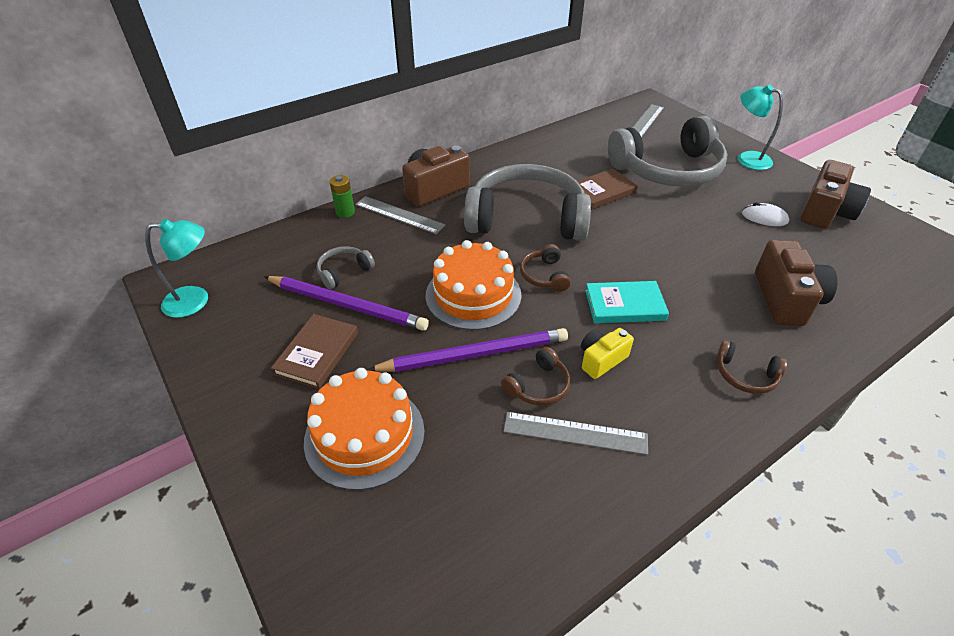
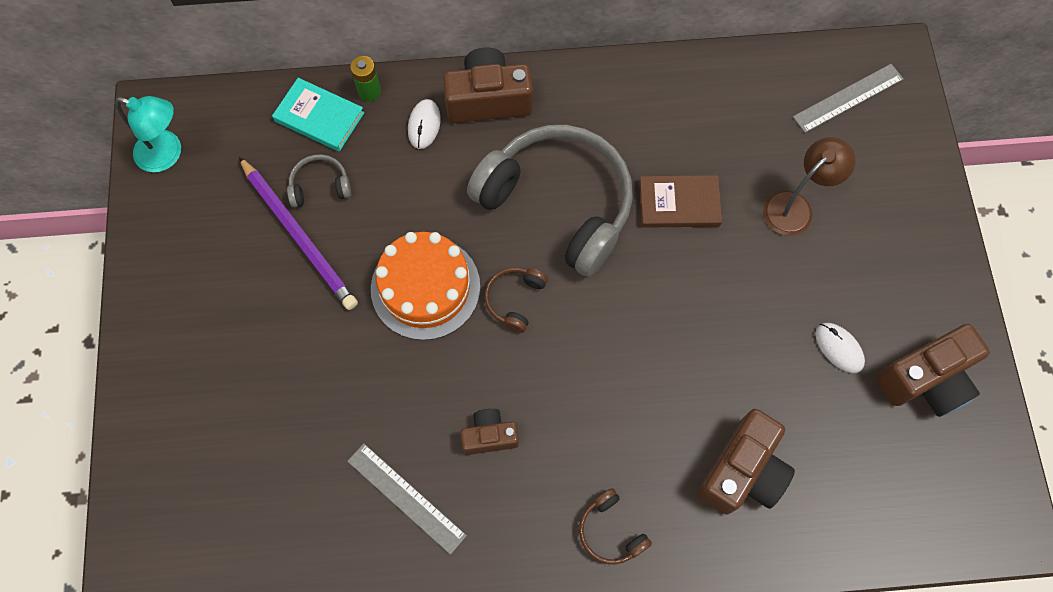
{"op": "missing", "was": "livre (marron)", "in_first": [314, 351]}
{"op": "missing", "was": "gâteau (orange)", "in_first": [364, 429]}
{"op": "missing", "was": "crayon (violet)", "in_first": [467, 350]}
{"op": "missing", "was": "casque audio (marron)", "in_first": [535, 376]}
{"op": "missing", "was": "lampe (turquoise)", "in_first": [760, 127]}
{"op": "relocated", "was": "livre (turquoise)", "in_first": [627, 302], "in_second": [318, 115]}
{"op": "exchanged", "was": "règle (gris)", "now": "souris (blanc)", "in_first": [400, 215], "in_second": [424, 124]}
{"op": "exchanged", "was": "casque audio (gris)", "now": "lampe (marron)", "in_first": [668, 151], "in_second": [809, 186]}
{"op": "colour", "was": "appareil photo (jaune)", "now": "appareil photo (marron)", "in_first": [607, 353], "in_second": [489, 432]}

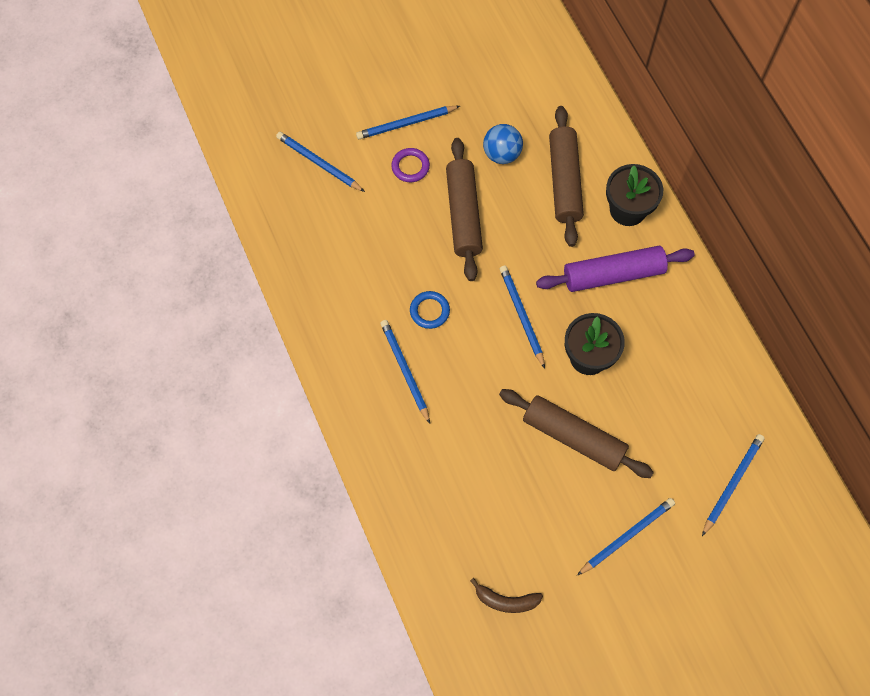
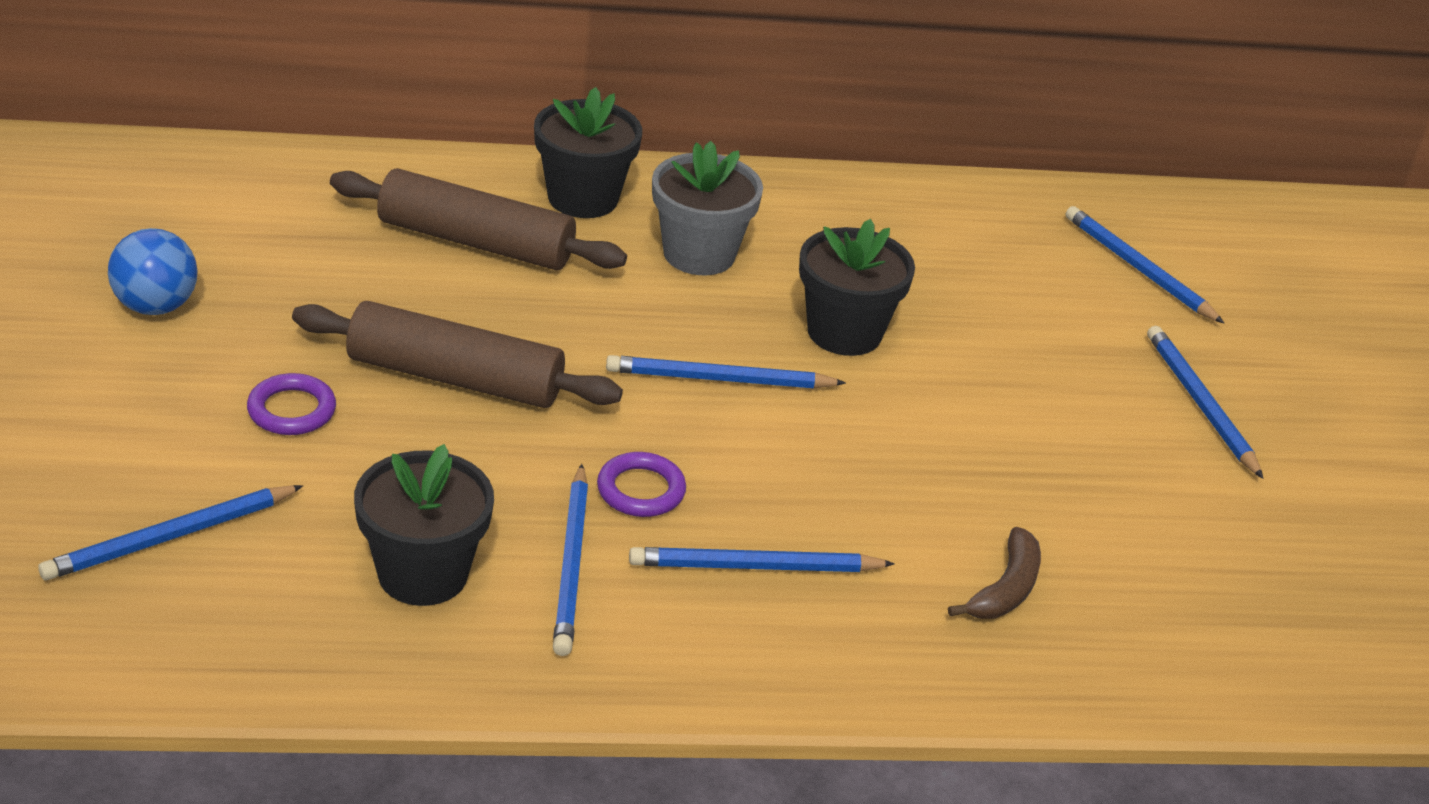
{"op": "missing", "was": "rouleau à pâtisserie (marron)", "in_first": [576, 433]}
{"op": "appeared", "now": "pot de fleurs (noir)", "in_second": [424, 525]}
{"op": "relocated", "was": "crayon (bleu)", "in_first": [408, 122], "in_second": [570, 560]}
{"op": "relocated", "was": "banane (marron)", "in_first": [506, 595], "in_second": [994, 573]}
{"op": "relocated", "was": "balle (bleu)", "in_first": [503, 144], "in_second": [153, 271]}
{"op": "exchanged", "was": "rouleau à pâtisserie (violet)", "now": "pot de fleurs (gris)", "in_first": [615, 269], "in_second": [707, 208]}
{"op": "colour", "was": "anneau (bleu)", "now": "anneau (violet)", "in_first": [430, 310], "in_second": [641, 484]}

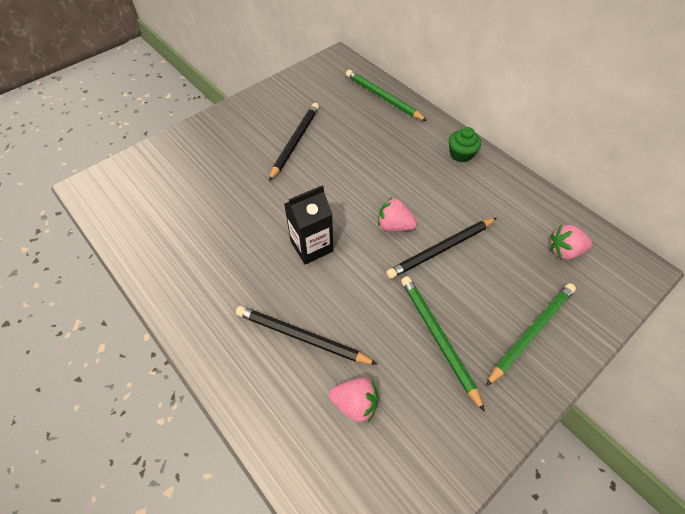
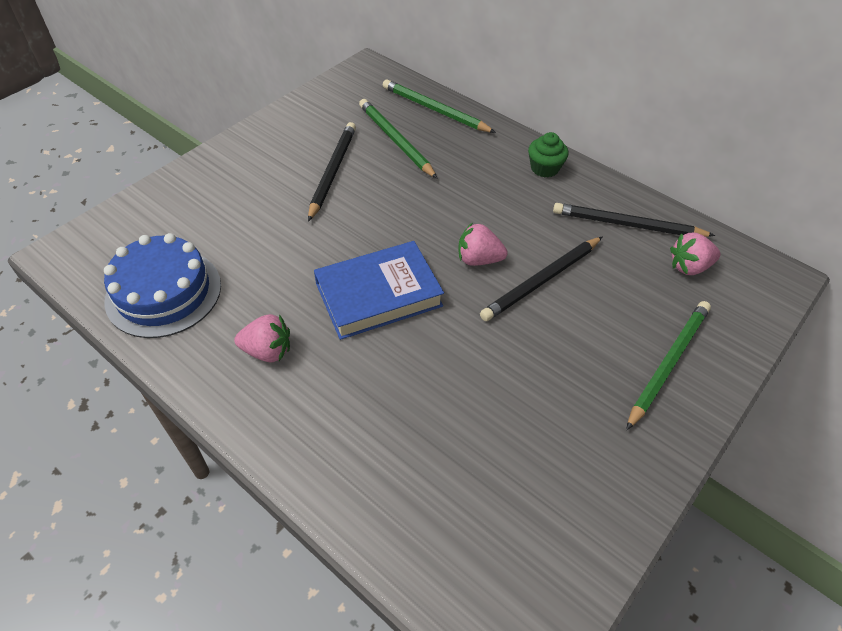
{"op": "appeared", "now": "gâteau (bleu)", "in_second": [162, 285]}
{"op": "relocated", "was": "crayon (noir)", "in_first": [307, 335], "in_second": [634, 220]}
{"op": "relocated", "was": "fraise (rose)", "in_first": [353, 399], "in_second": [262, 338]}
{"op": "relocated", "was": "crayon (vert)", "in_first": [443, 344], "in_second": [398, 139]}
{"op": "exchanged", "was": "brique de lait (noir)", "now": "livre (bleu)", "in_first": [308, 224], "in_second": [379, 290]}

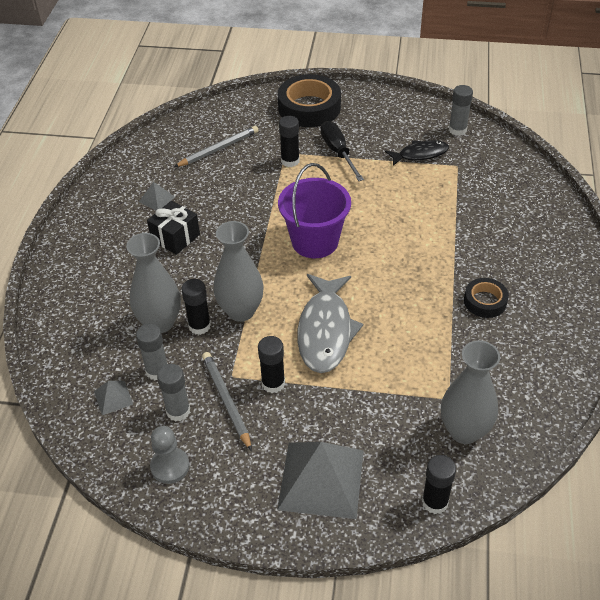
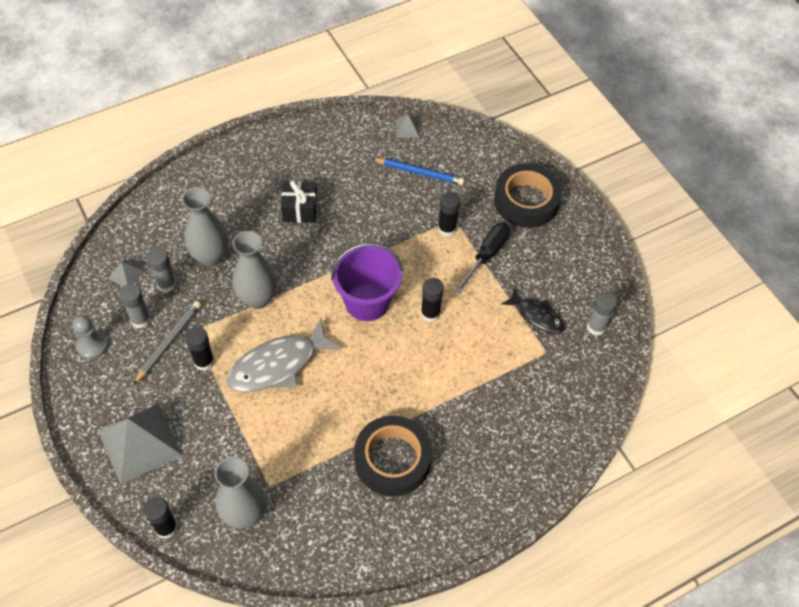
{"op": "relocated", "was": "pyramide (gris)", "in_first": [157, 196], "in_second": [407, 126]}
{"op": "relocated", "was": "bâton de colle (noir)", "in_first": [196, 307], "in_second": [432, 300]}
{"op": "colour", "was": "crayon (gris)", "now": "crayon (bleu)", "in_first": [216, 146], "in_second": [418, 171]}
{"op": "size", "was": "ruban adhésif (noir)", "in_first": [486, 298], "in_second": [393, 456], "ratio": 1.84}

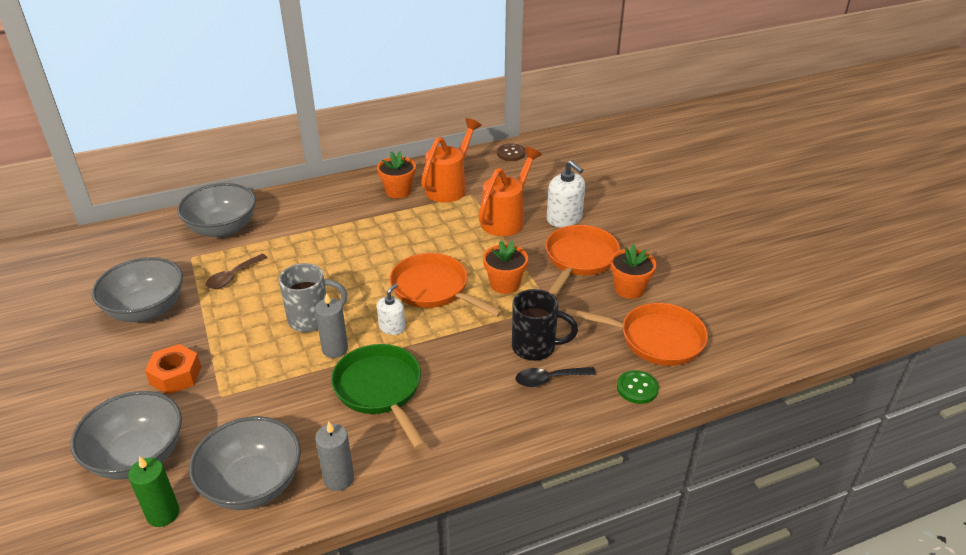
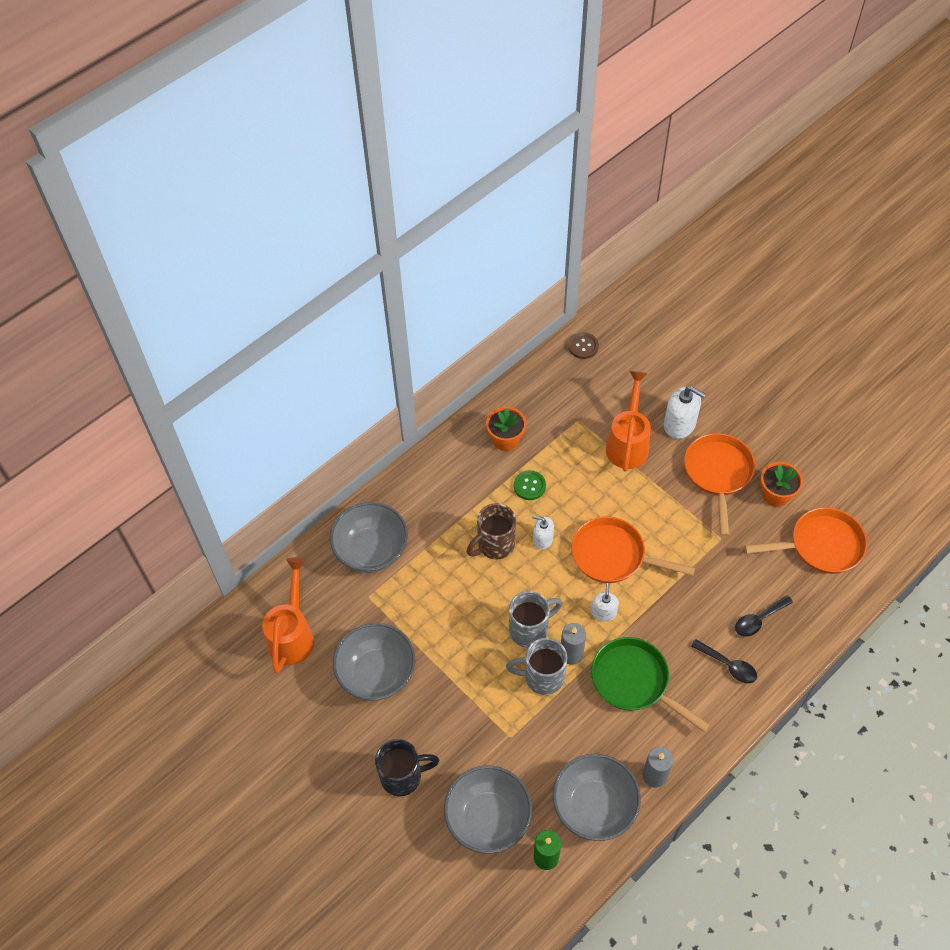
{"op": "missing", "was": "écrou (orange)", "in_first": [173, 369]}
{"op": "missing", "was": "cuillère (marron)", "in_first": [237, 271]}
{"op": "missing", "was": "pot de fleurs (orange)", "in_first": [505, 267]}
{"op": "appeared", "now": "tasse (marron)", "in_second": [491, 531]}
{"op": "appeared", "now": "tasse (gris)", "in_second": [537, 666]}
{"op": "appeared", "now": "distributeur de savon (blanc)", "in_second": [543, 532]}
{"op": "appeared", "now": "cuillère (noir)", "in_second": [724, 661]}
{"op": "relocated", "was": "arrosoir (orange)", "in_first": [451, 160], "in_second": [288, 616]}
{"op": "relocated", "was": "tasse (noir)", "in_first": [545, 325], "in_second": [407, 768]}
{"op": "relocated", "was": "bouton (vert)", "in_first": [638, 387], "in_second": [530, 485]}

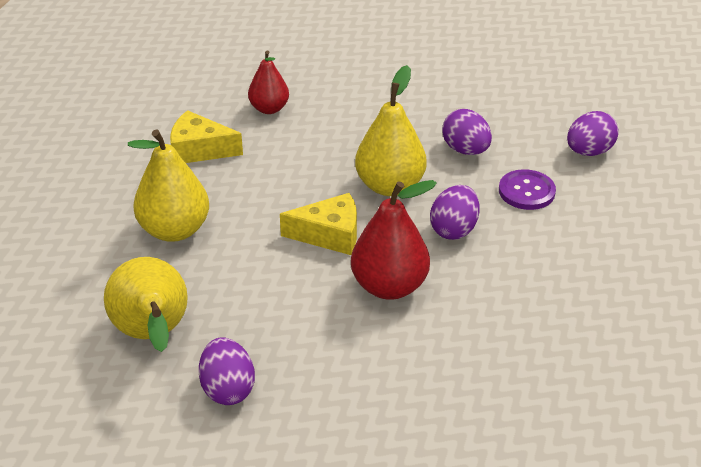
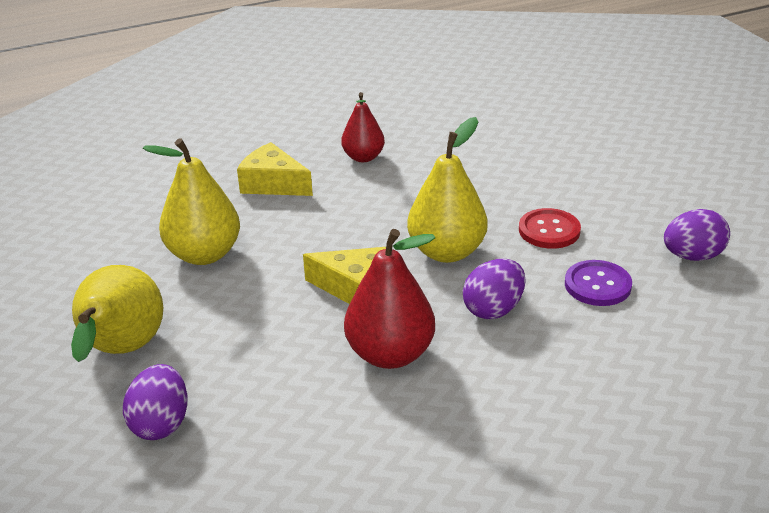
{"op": "exchanged", "was": "œuf (violet)", "now": "bouton (rouge)", "in_first": [467, 132], "in_second": [550, 228]}

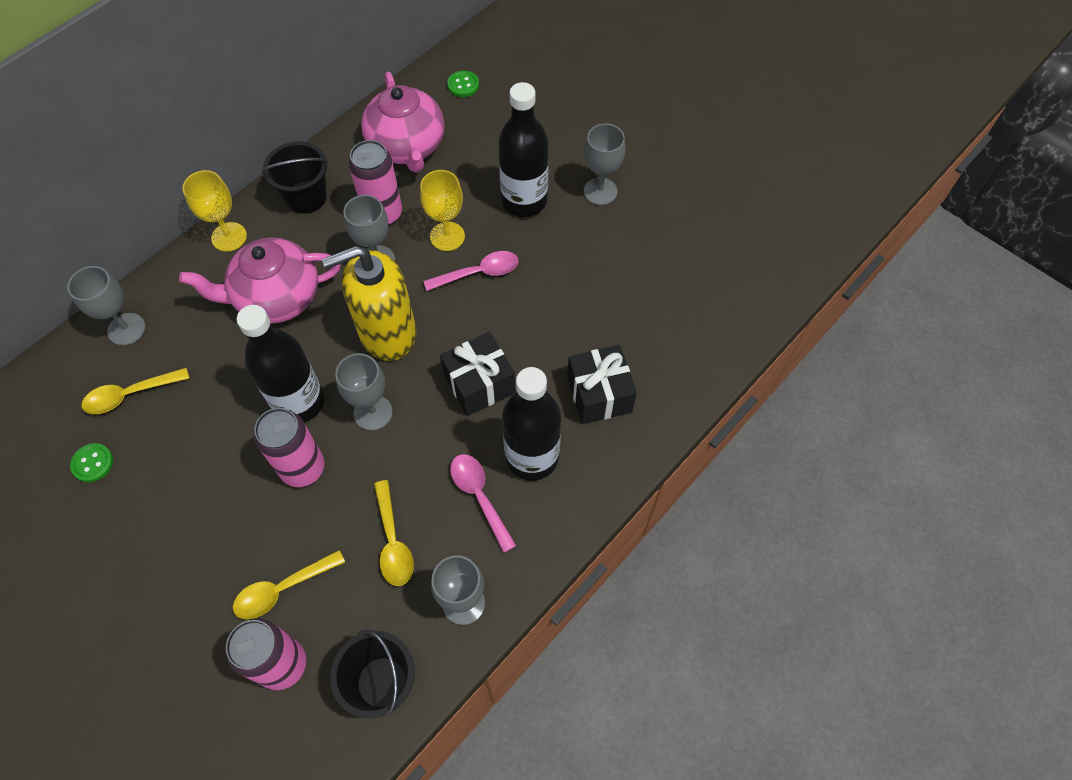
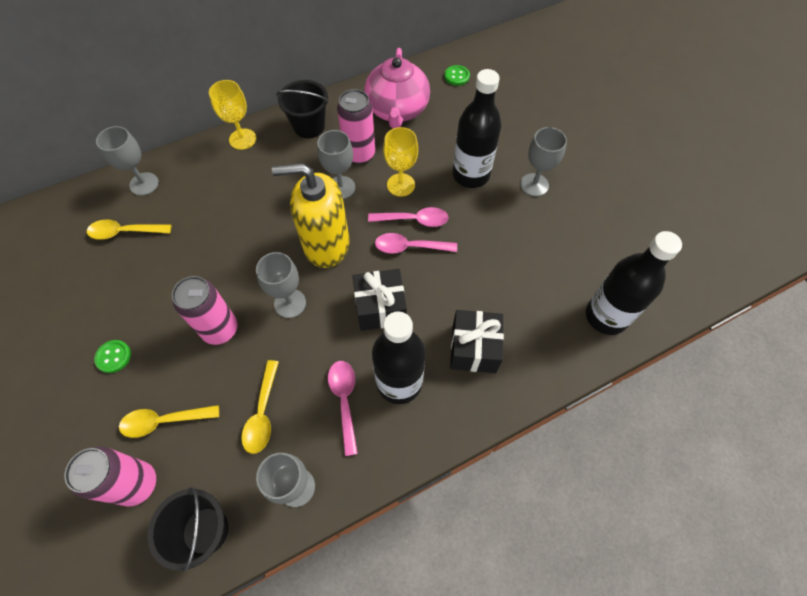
{"op": "missing", "was": "théière (rose)", "in_first": [259, 281]}
{"op": "appeared", "now": "cuillère (rose)", "in_second": [416, 243]}
{"op": "relocated", "was": "bouton (vert)", "in_first": [91, 462], "in_second": [112, 356]}
{"op": "relocated", "was": "bouteille (noir)", "in_first": [280, 363], "in_second": [634, 283]}

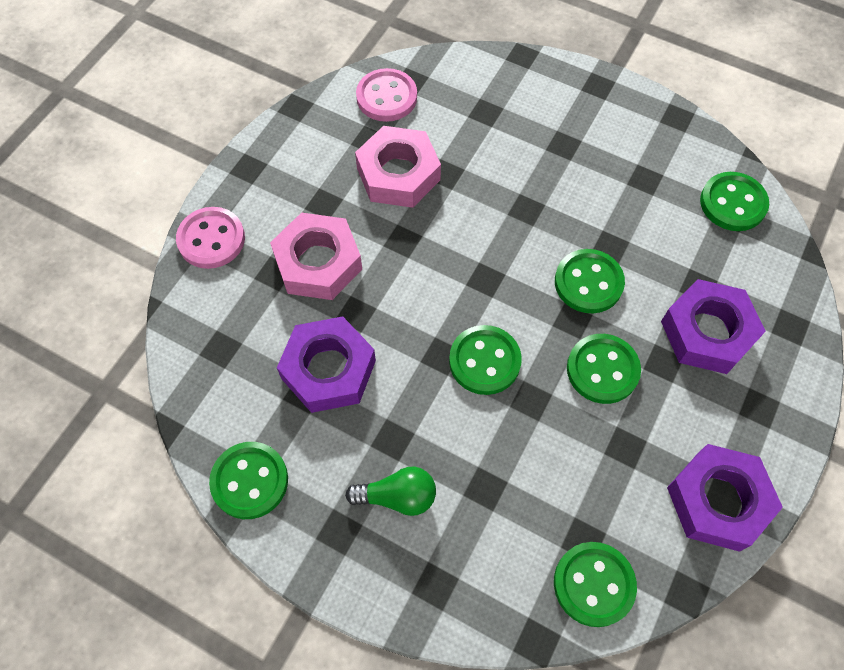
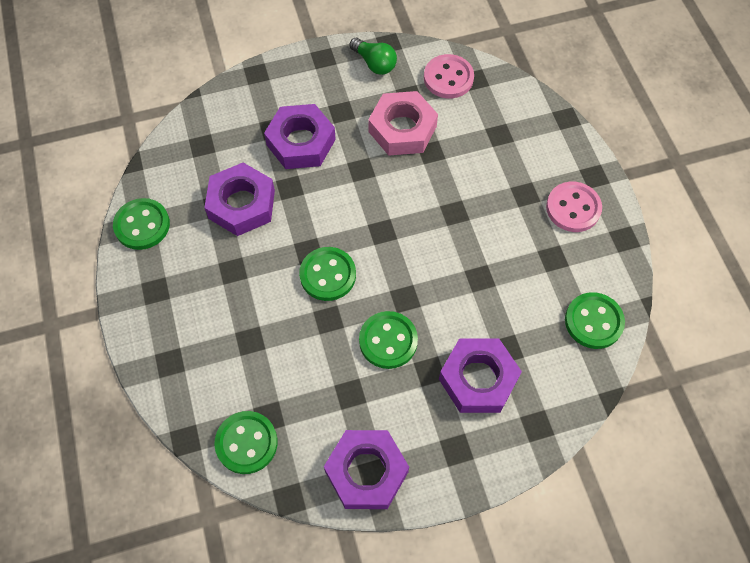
{"op": "missing", "was": "bouton (vert)", "in_first": [590, 281]}
{"op": "relocated", "was": "bouton (rose)", "in_first": [210, 238], "in_second": [574, 207]}
{"op": "relocated", "was": "ampoule (vert)", "in_first": [390, 491], "in_second": [373, 56]}
{"op": "colour", "was": "écrou (rose)", "now": "écrou (violet)", "in_first": [316, 256], "in_second": [300, 136]}

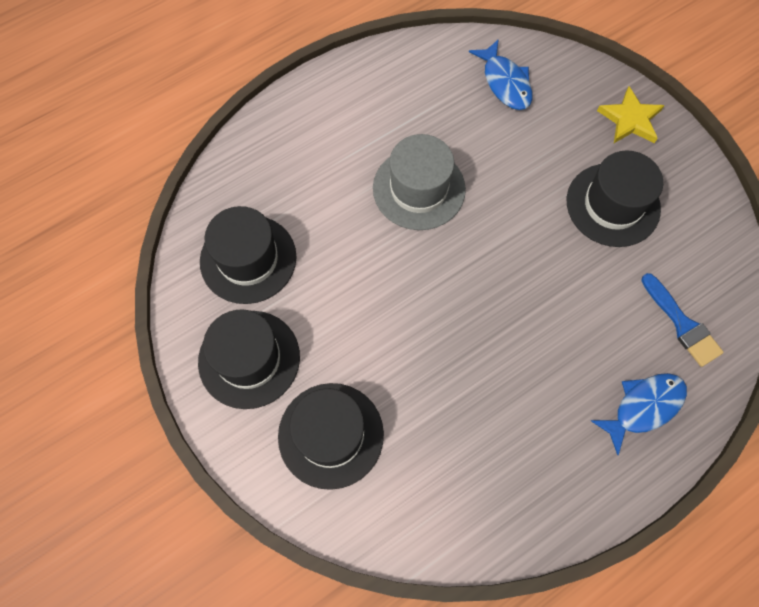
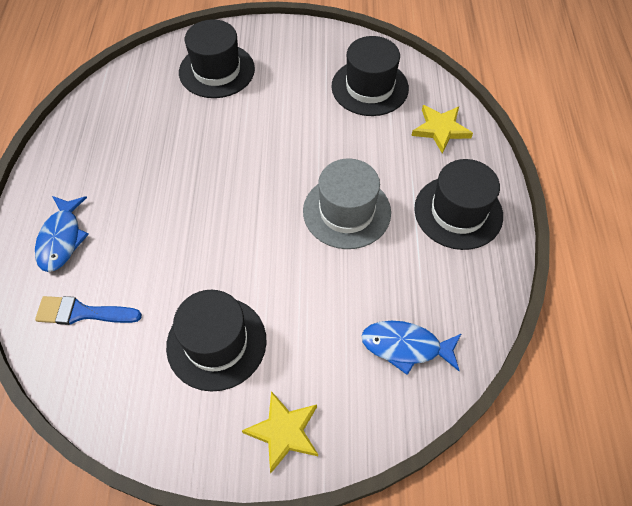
{"op": "appeared", "now": "étoile (jaune)", "in_second": [442, 129]}
{"op": "relocated", "was": "chapeau (noir)", "in_first": [249, 359], "in_second": [458, 204]}

